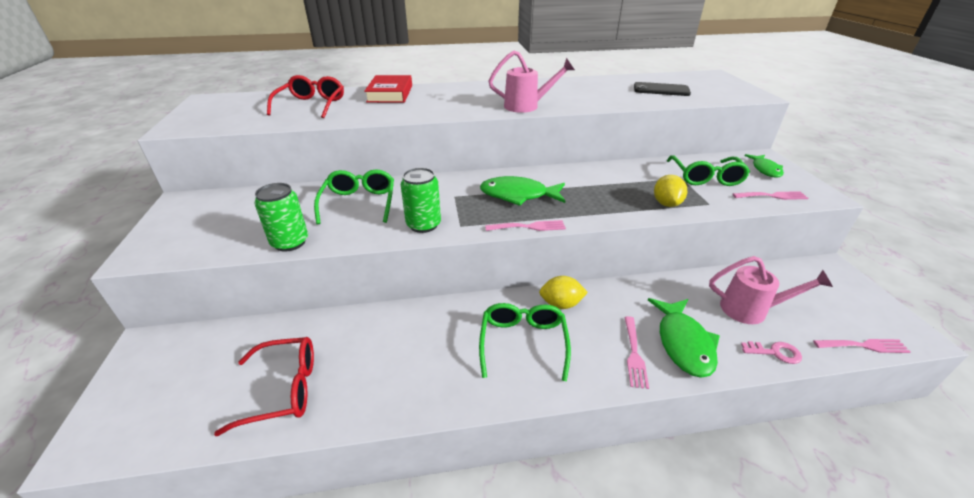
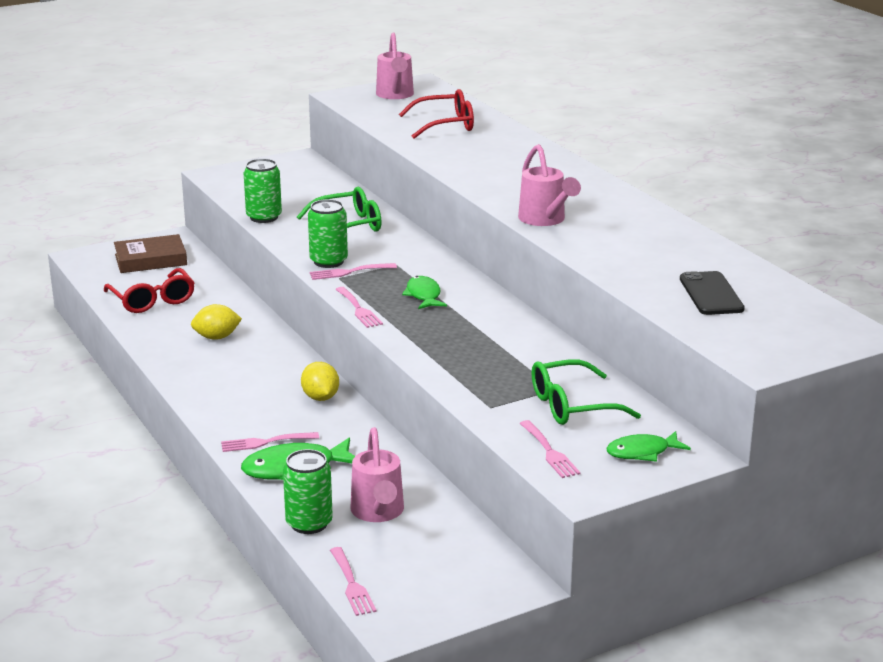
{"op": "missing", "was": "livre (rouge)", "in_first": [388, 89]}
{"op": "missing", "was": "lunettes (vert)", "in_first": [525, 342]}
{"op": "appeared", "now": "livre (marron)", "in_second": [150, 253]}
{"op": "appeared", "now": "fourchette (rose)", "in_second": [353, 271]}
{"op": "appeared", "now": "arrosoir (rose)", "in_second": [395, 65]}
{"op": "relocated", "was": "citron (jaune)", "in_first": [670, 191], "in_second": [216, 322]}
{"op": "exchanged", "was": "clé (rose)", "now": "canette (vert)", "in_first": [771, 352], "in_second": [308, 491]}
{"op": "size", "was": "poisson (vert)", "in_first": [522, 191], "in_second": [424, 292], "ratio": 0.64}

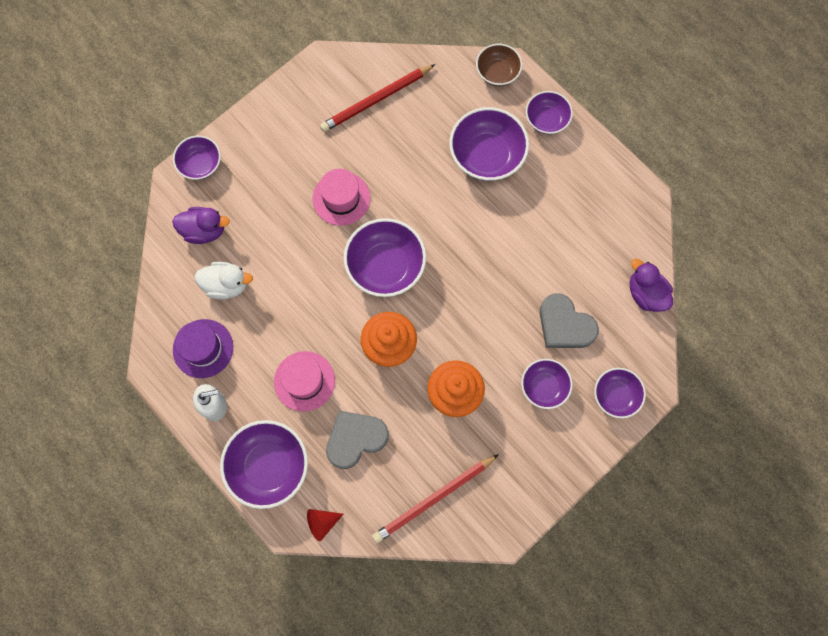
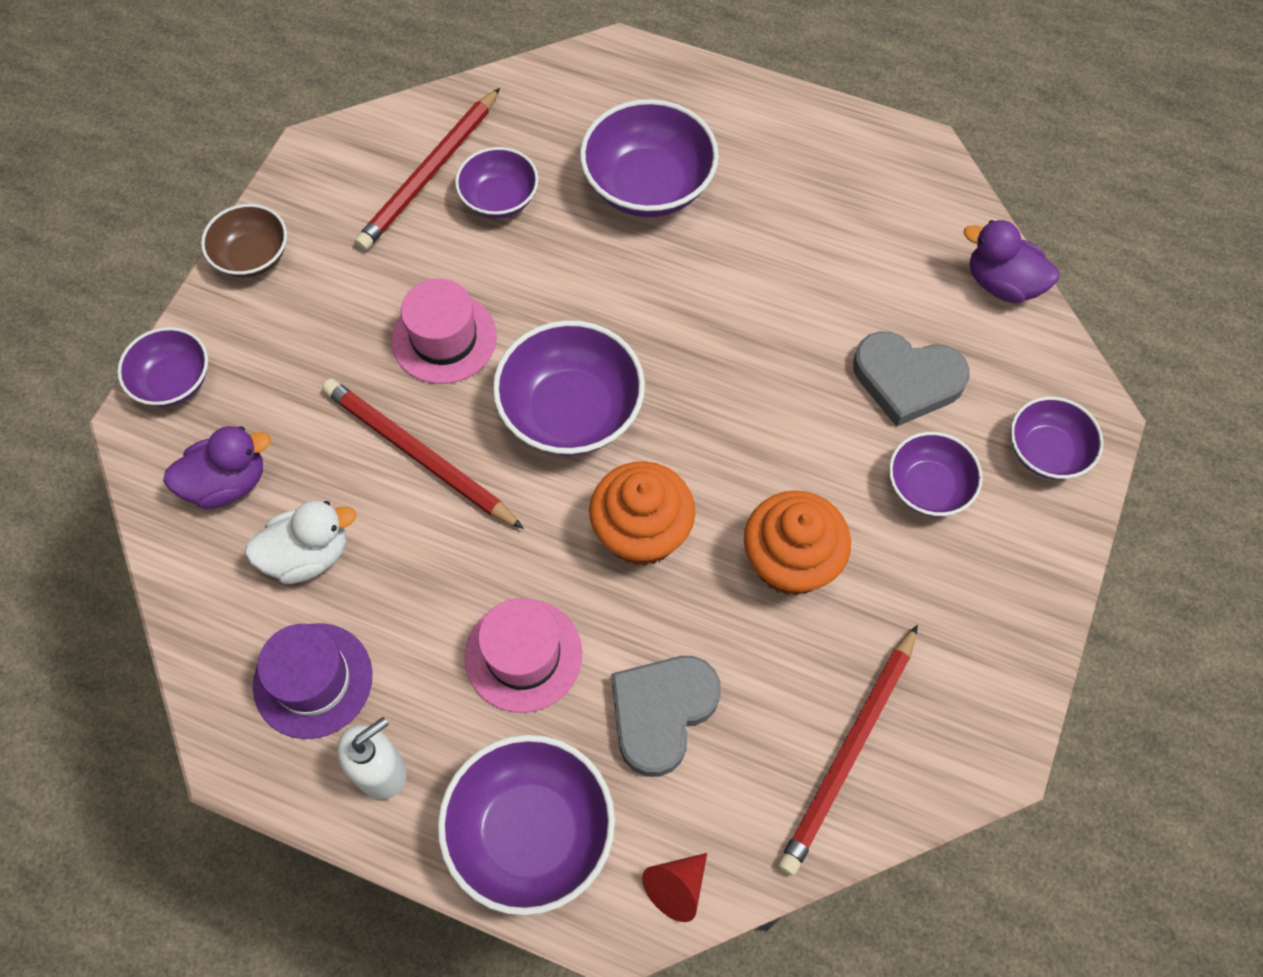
{"op": "appeared", "now": "crayon (rouge)", "in_second": [423, 454]}
{"op": "relocated", "was": "bol (marron)", "in_first": [499, 65], "in_second": [244, 241]}
{"op": "relocated", "was": "bol (violet)", "in_first": [549, 112], "in_second": [497, 182]}

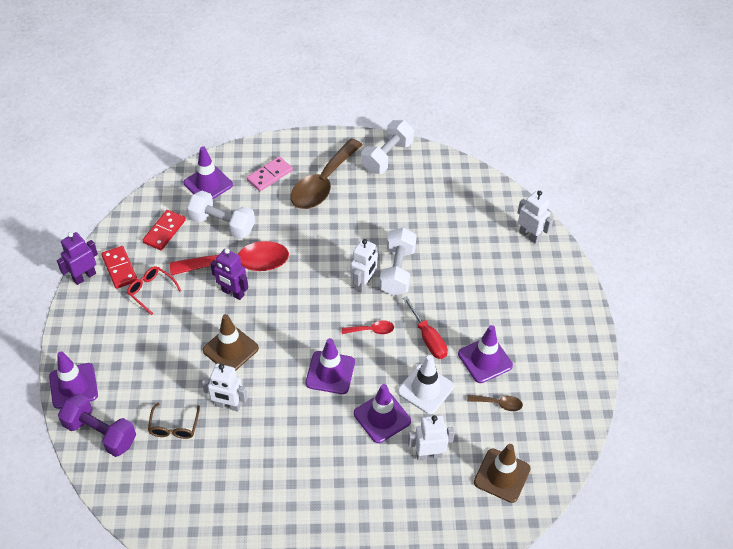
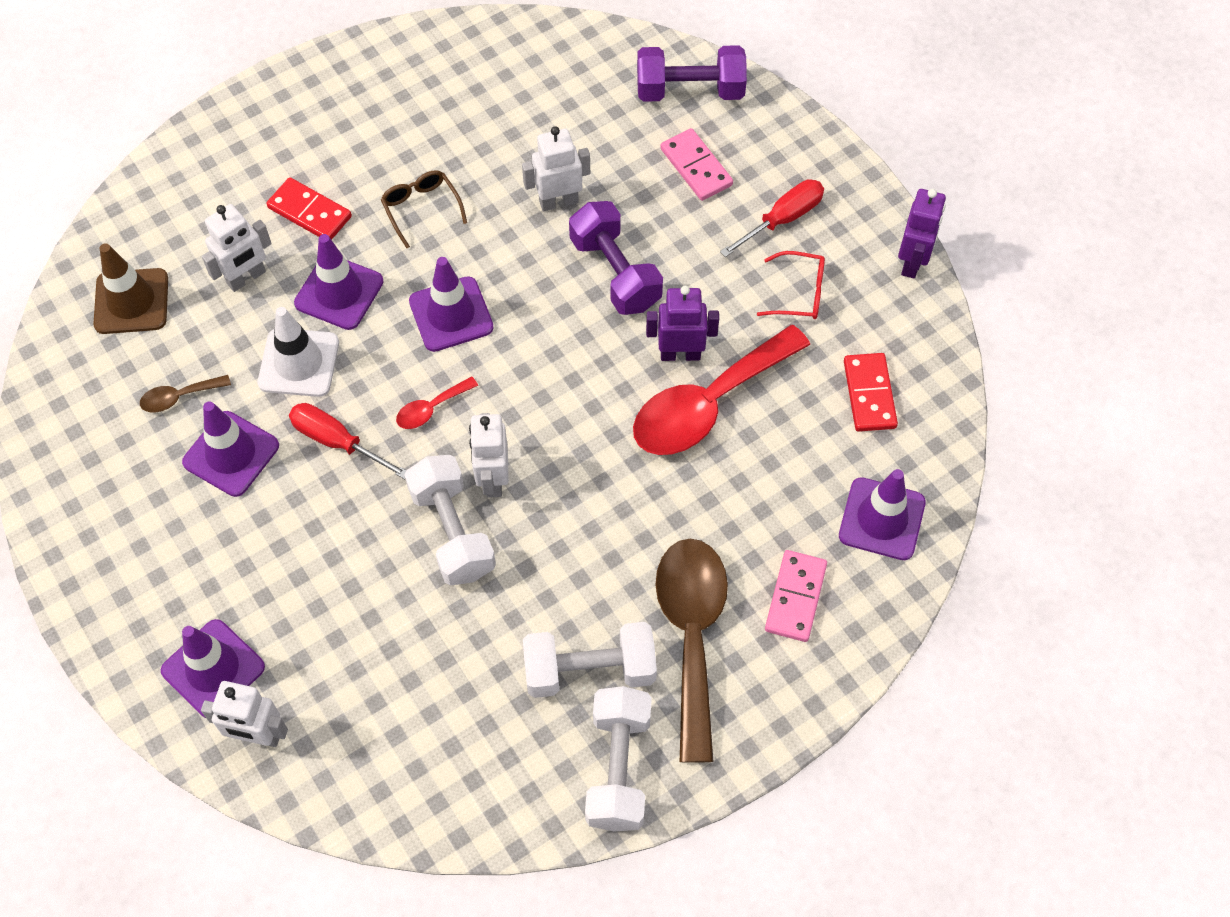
{"op": "appeared", "now": "domino (rose)", "in_second": [696, 164]}
{"op": "appeared", "now": "tournevis (rouge)", "in_second": [772, 218]}
{"op": "relocated", "was": "cône de chantier (violet)", "in_first": [73, 380], "in_second": [213, 668]}
{"op": "relocated", "was": "domino (rouge)", "in_first": [119, 267], "in_second": [309, 208]}
{"op": "relocated", "was": "lunettes (marron)", "in_first": [174, 421], "in_second": [424, 209]}
{"op": "relocated", "was": "haltère (blanc)", "in_first": [221, 215], "in_second": [590, 660]}
{"op": "exchanged", "was": "cône de chantier (marron)", "now": "haltère (violet)", "in_first": [231, 342], "in_second": [616, 258]}

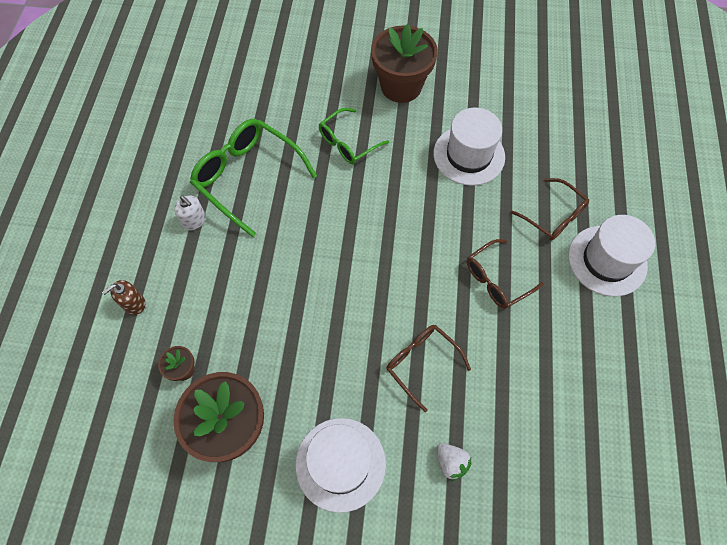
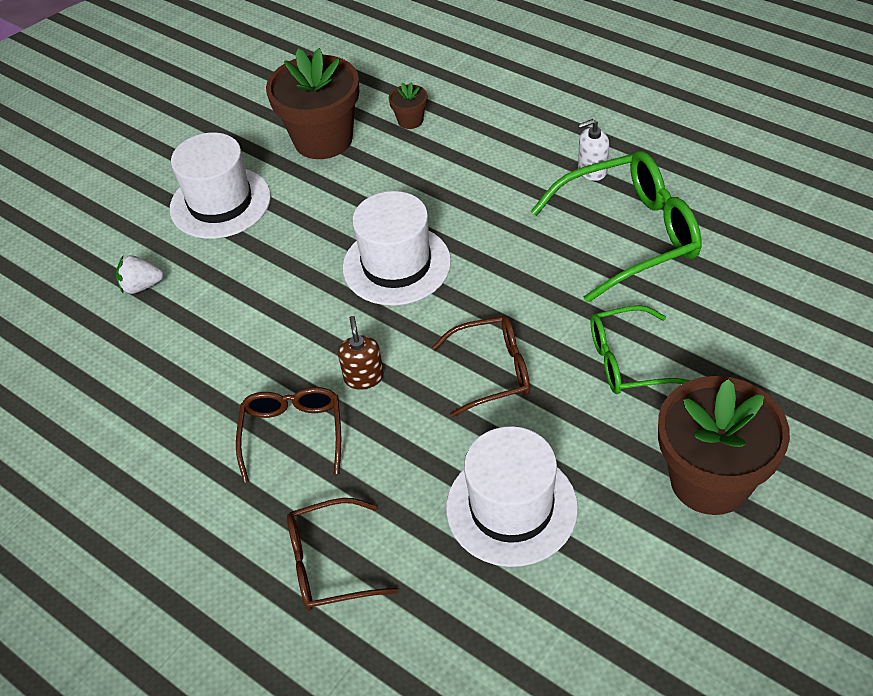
{"op": "relocated", "was": "distributeur de savon (marron)", "in_first": [123, 297], "in_second": [361, 353]}
{"op": "relocated", "was": "lunettes (marron)", "in_first": [428, 368], "in_second": [481, 366]}
{"op": "relocated", "was": "chapeau (blanc)", "in_first": [611, 256], "in_second": [397, 248]}
{"op": "spun", "was": "lunettes (vert)", "in_first": [354, 136], "in_second": [640, 349], "clockwise": -90}

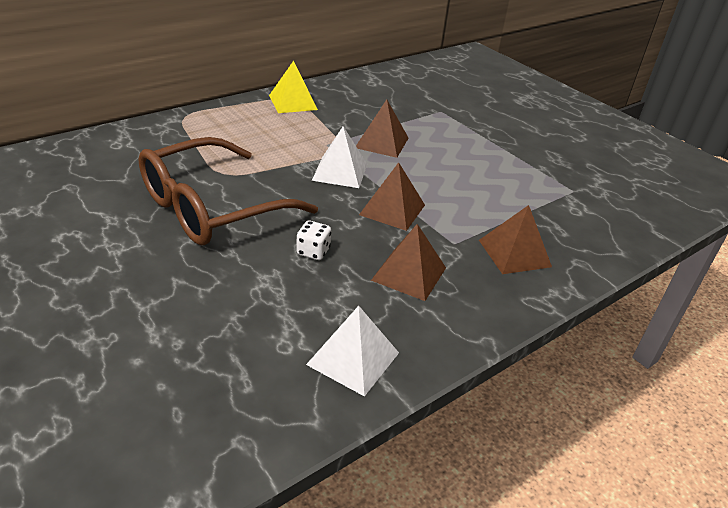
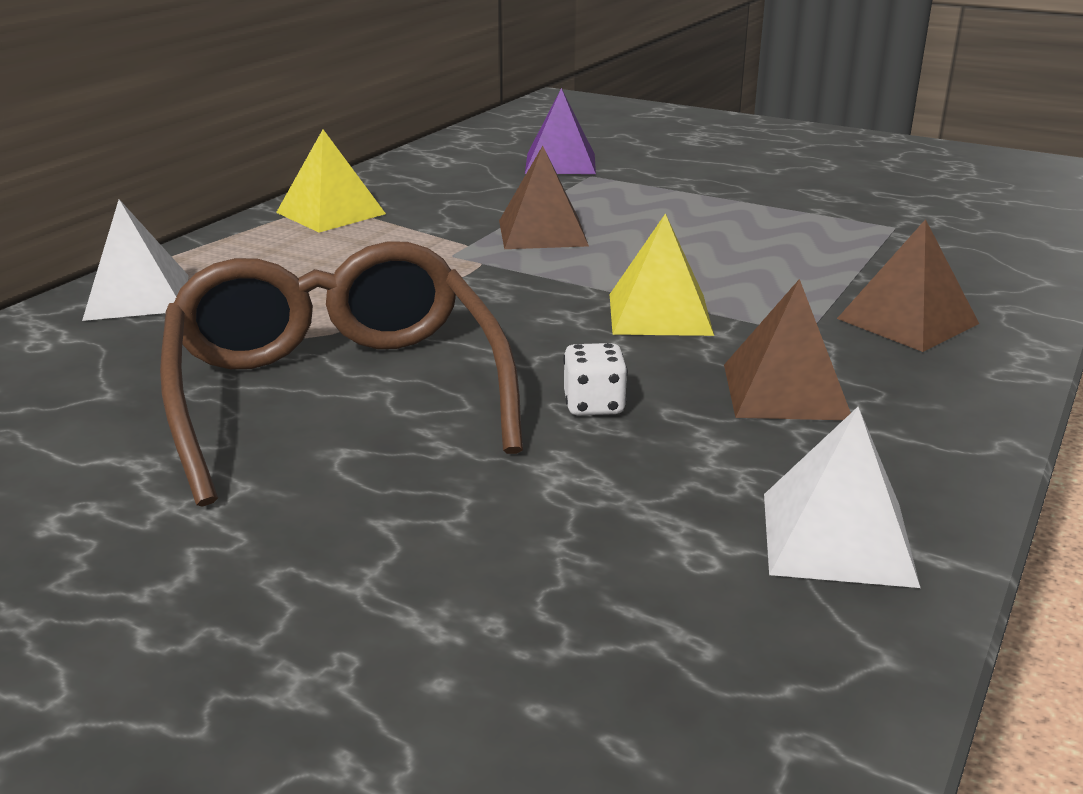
{"op": "appeared", "now": "pyramide (violet)", "in_second": [560, 131]}
{"op": "relocated", "was": "pyramide (blanc)", "in_first": [339, 157], "in_second": [135, 260]}
{"op": "colour", "was": "pyramide (marron)", "now": "pyramide (jaune)", "in_first": [392, 196], "in_second": [662, 274]}
{"op": "spun", "was": "lunettes (marron)", "in_first": [228, 191], "in_second": [341, 374], "clockwise": 135}

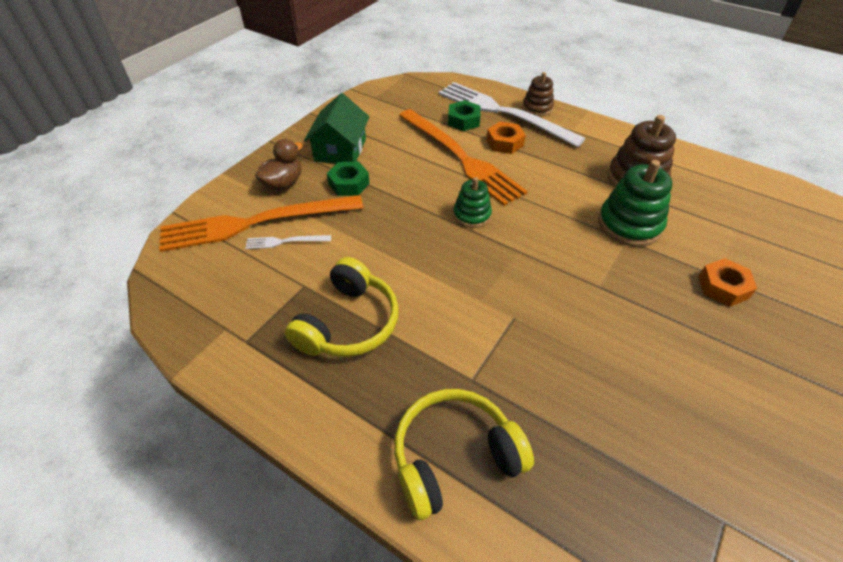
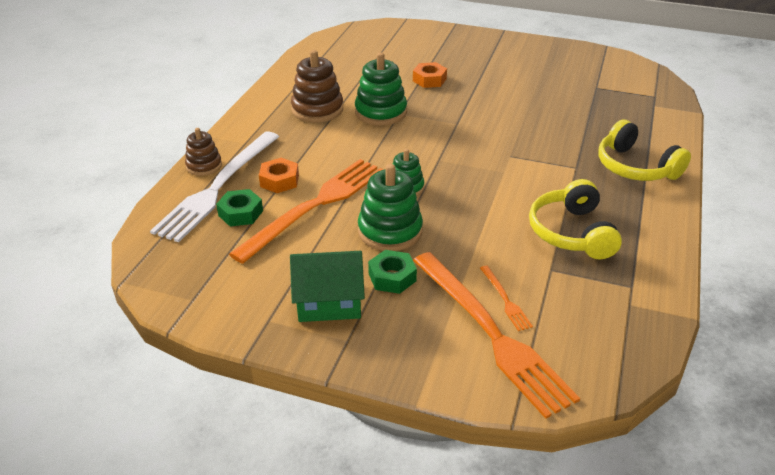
{"op": "missing", "was": "canard (marron)", "in_first": [279, 164]}
{"op": "appeared", "now": "jouet à empiler (vert)", "in_second": [390, 207]}
{"op": "colour", "was": "fourchette (blanc)", "now": "fourchette (orange)", "in_first": [288, 242], "in_second": [506, 298]}
{"op": "spun", "was": "casque audio (jaune)", "in_first": [342, 307], "in_second": [575, 219], "clockwise": -105}

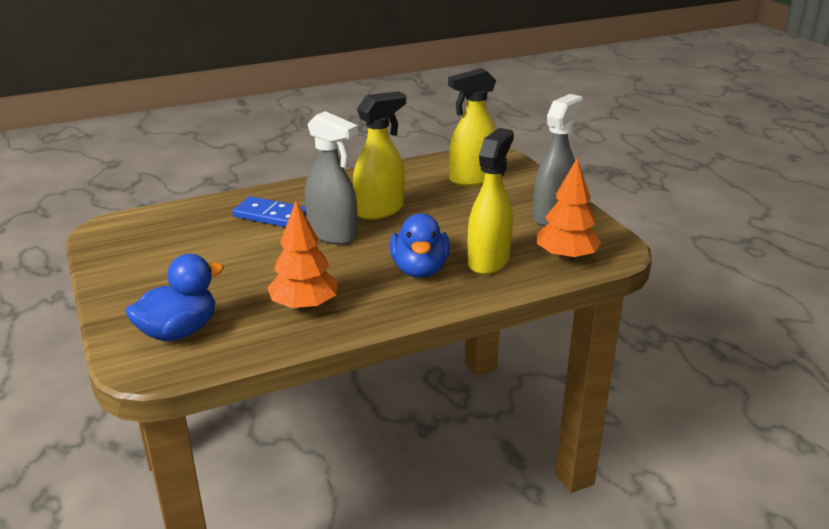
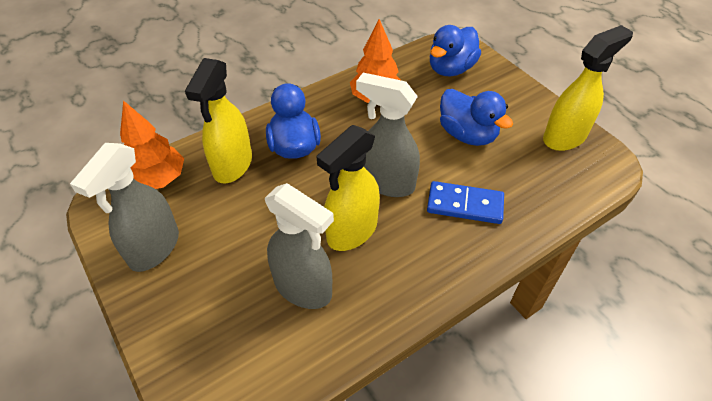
{"op": "appeared", "now": "vaporisateur (gris)", "in_second": [299, 246]}
{"op": "appeared", "now": "canard (bleu)", "in_second": [476, 117]}
{"op": "relocated", "was": "vaporisateur (jaune)", "in_first": [472, 127], "in_second": [588, 88]}

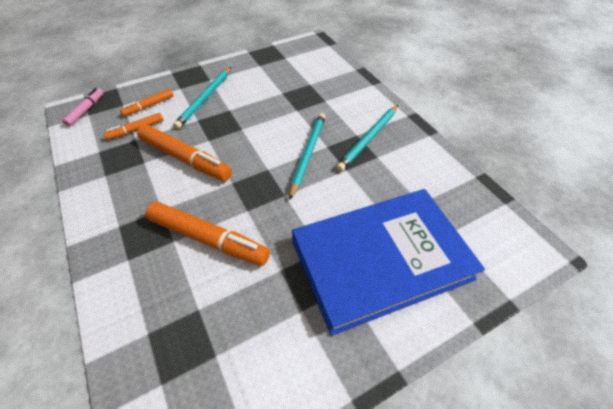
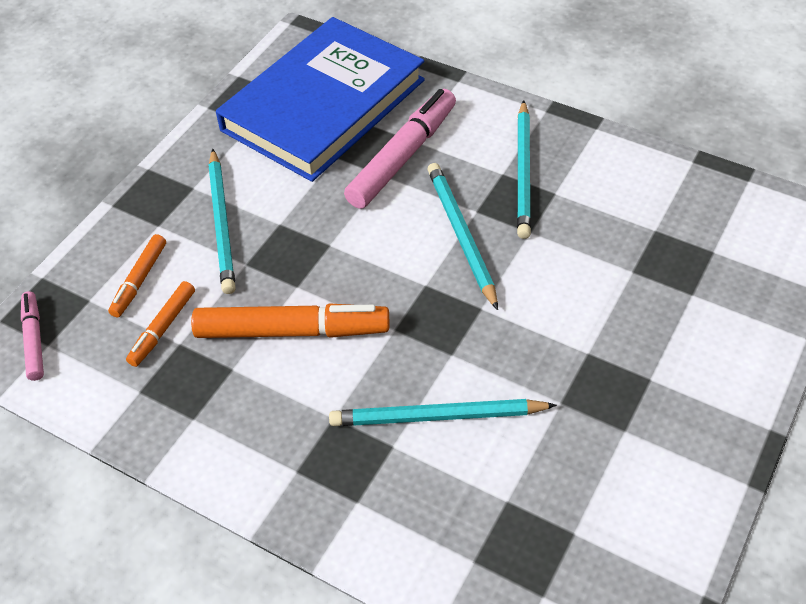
{"op": "appeared", "now": "feutre (rose)", "in_second": [400, 149]}
{"op": "relocated", "was": "livre (bleu)", "in_first": [388, 262], "in_second": [320, 99]}
{"op": "exchanged", "was": "feutre (orange)", "now": "crayon (turquoise)", "in_first": [208, 234], "in_second": [443, 412]}

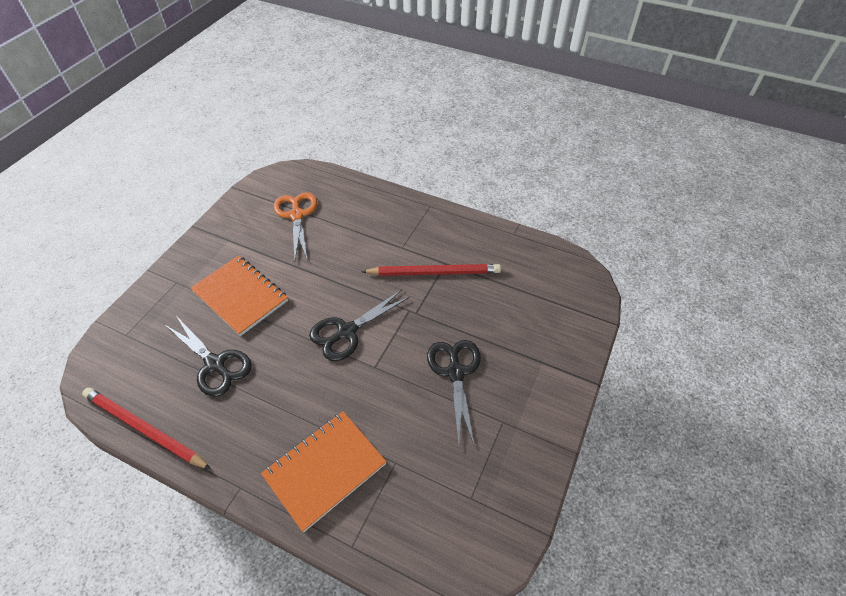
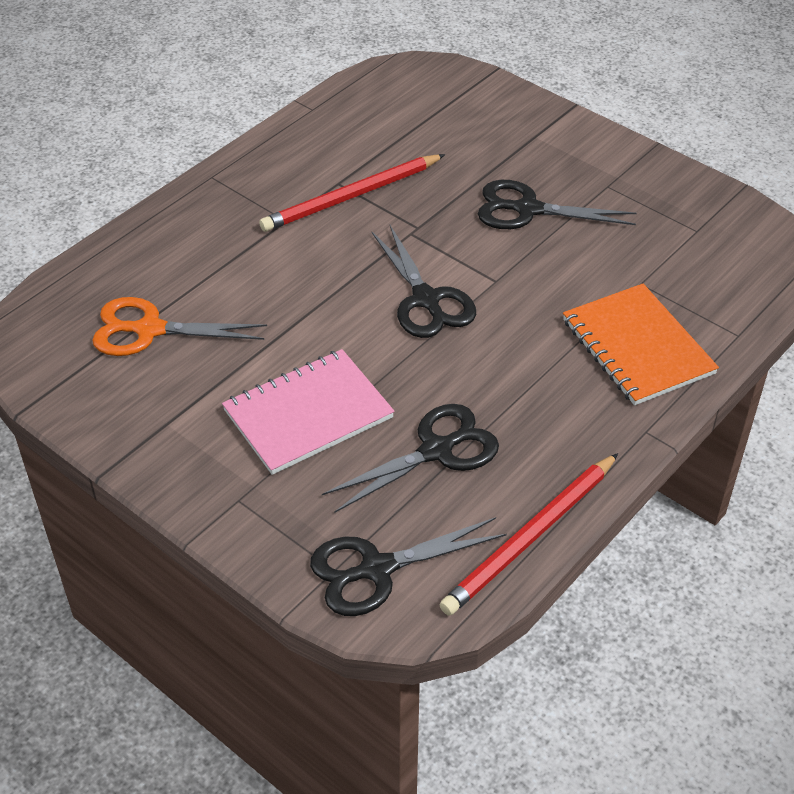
{"op": "appeared", "now": "ciseaux (noir)", "in_second": [408, 566]}
{"op": "colour", "was": "carnet (orange)", "now": "carnet (rose)", "in_first": [239, 296], "in_second": [308, 412]}
{"op": "spun", "was": "crayon (rouge)", "in_first": [431, 270], "in_second": [352, 193], "clockwise": -135}

